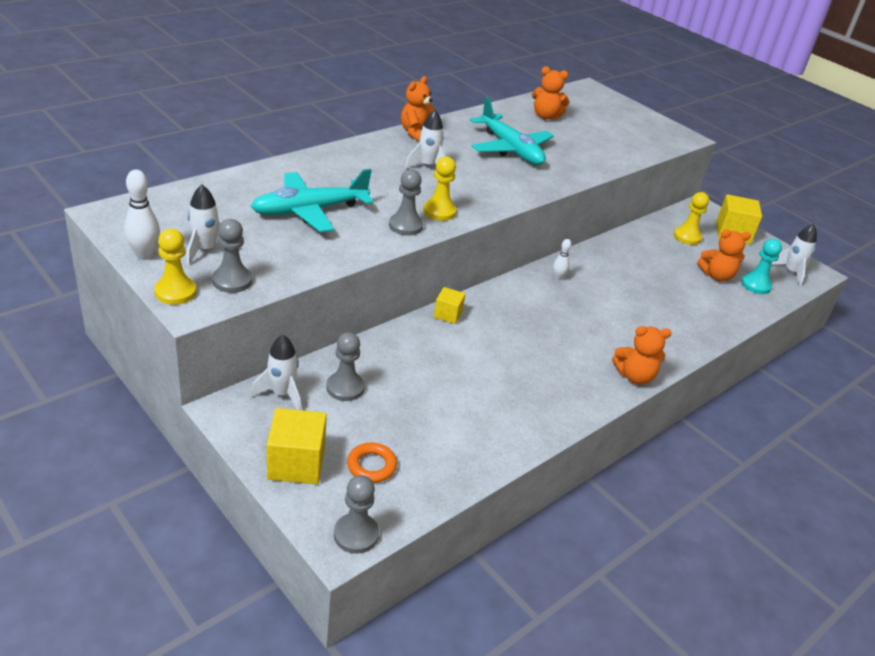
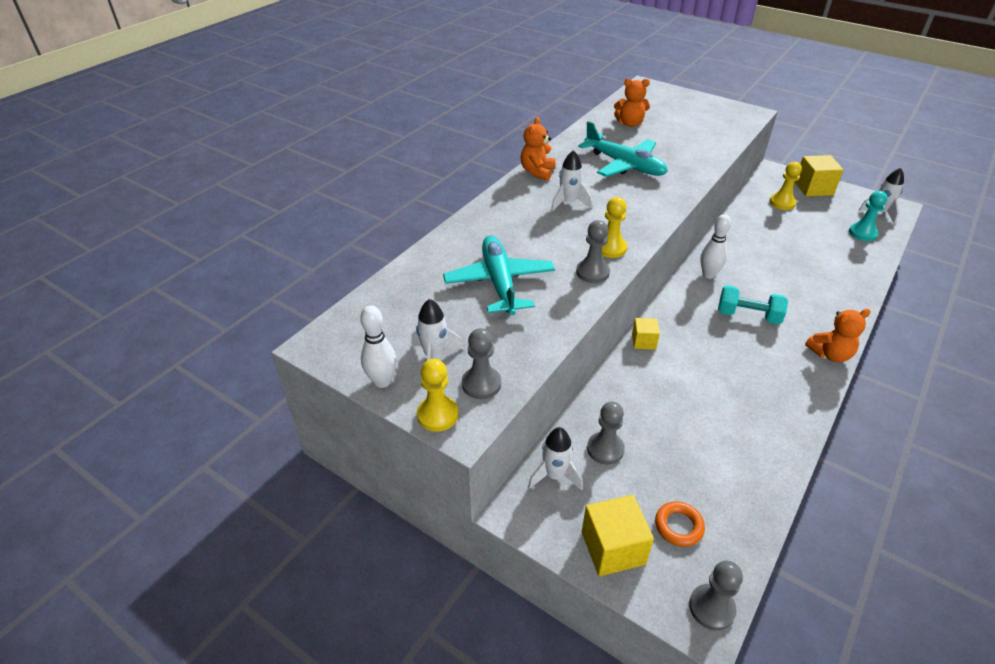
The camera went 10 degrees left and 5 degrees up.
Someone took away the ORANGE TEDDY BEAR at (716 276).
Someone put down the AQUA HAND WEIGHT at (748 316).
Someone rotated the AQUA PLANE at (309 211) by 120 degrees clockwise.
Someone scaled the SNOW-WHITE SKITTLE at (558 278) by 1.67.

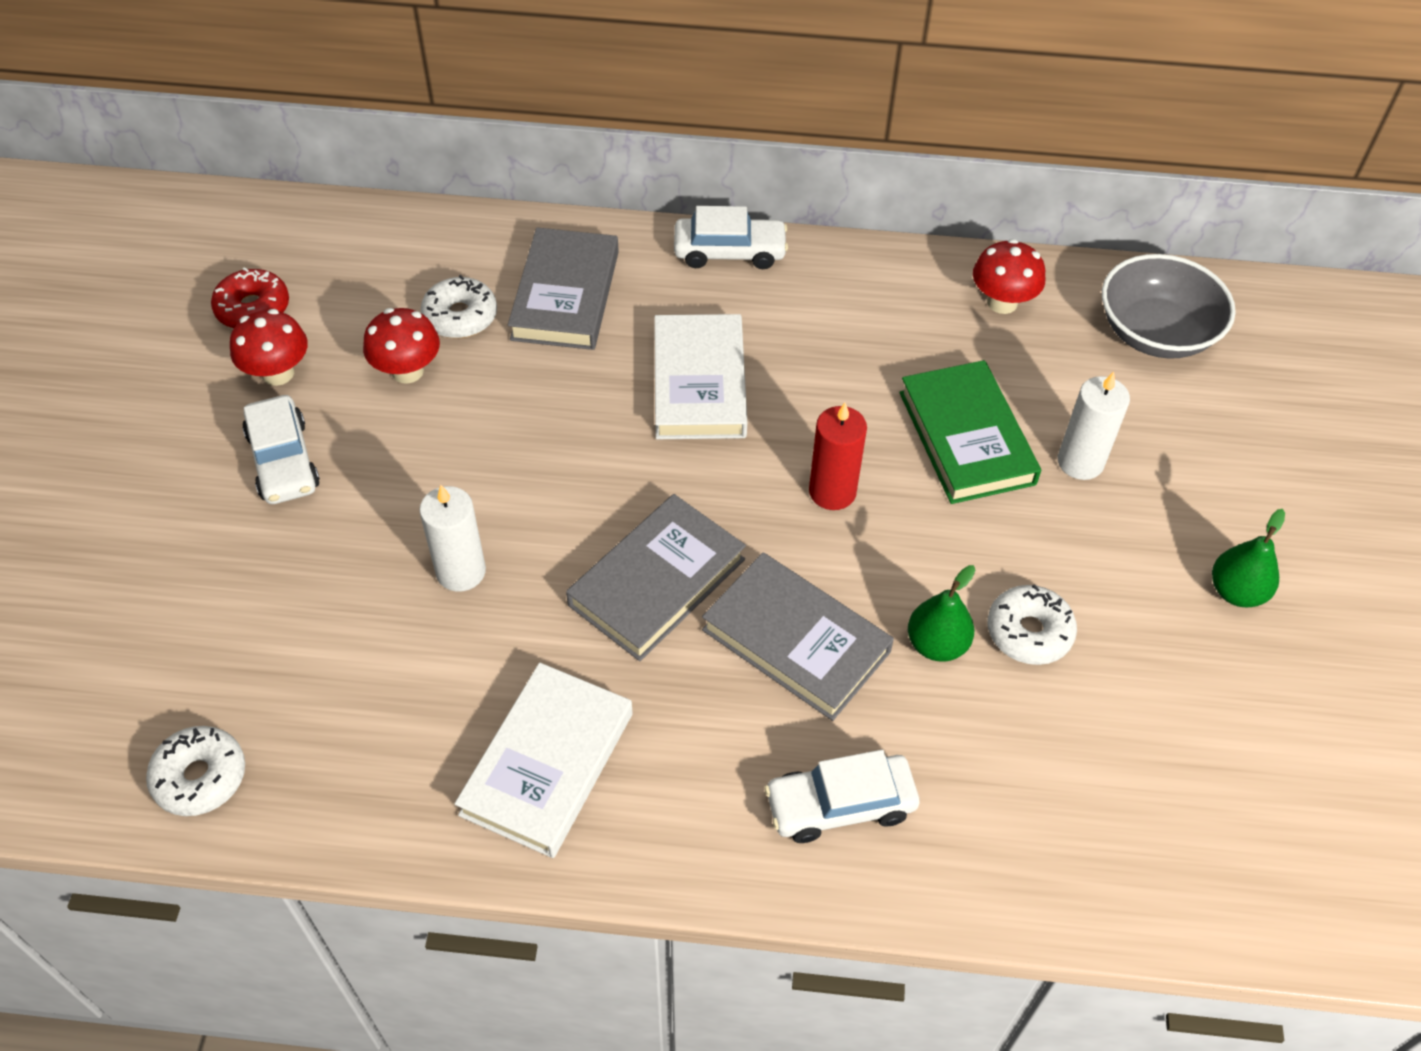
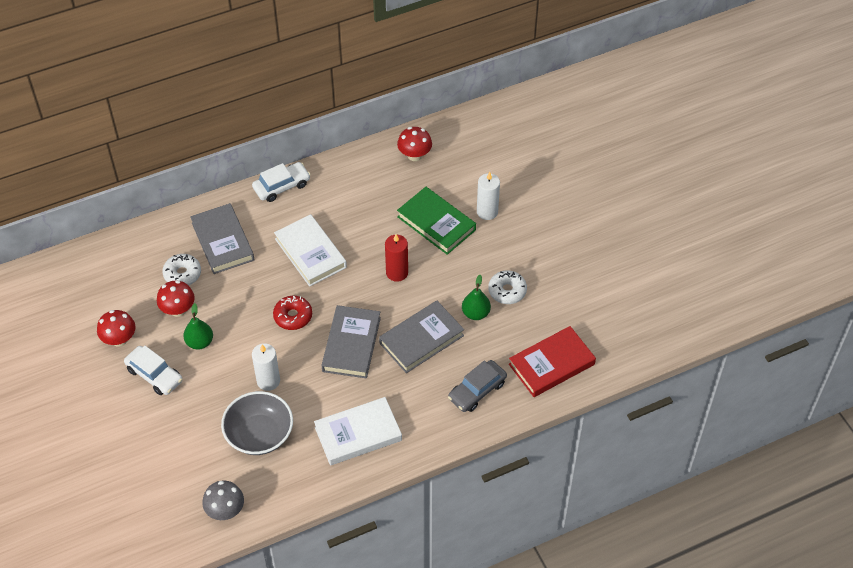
The camera went 30 degrees left and 0 degrees up.
Someone put down the RED BOOK at (551 364).
Someone carried the RED DOUGHNUT from (253 308) to (293 316).
Someone carried the ASH-GREY BOWL from (1156 332) to (259 434).
Someone carried the EMERALD PEAR FRUIT from (1236 592) to (199 342).
Someone swapped the SNOW-WHITE DOUGHNUT at (200 777) for the ASH-GREY MUSHROOM at (225 511).
Someone repainted the SNOW-WHITE CAR at (840 805), which became the ASH-GREY CAR at (477 390).
Someone rotated the SNOW-WHITE BOOK at (547 763) by 75 degrees clockwise.
Someone rotated the ASH-GREY BOOK at (796 641) by 45 degrees counterclockwise.

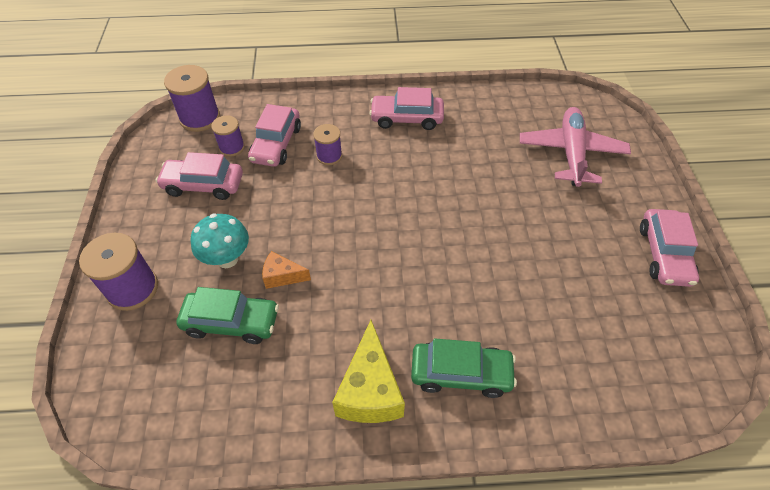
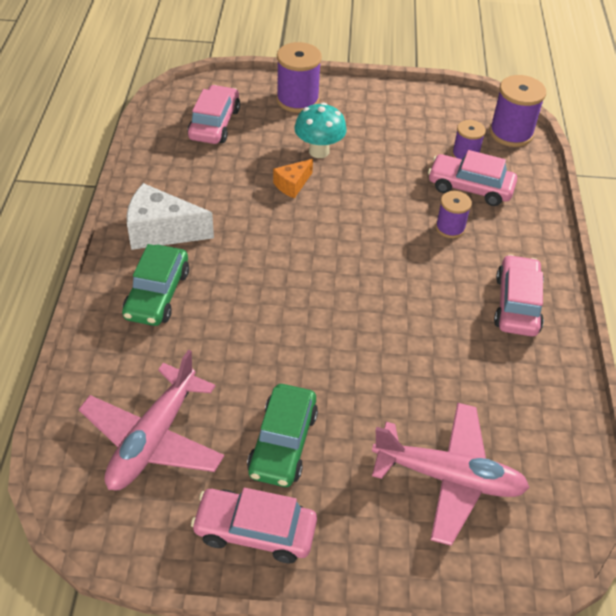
The camera went 95 degrees right and 5 degrees down.
Someone put down the ROSE-PINK PLANE at (153 439).
Someone carried the ROSE-PINK CAR from (203 185) to (214 124).
Someone carried the EMERALD CAR from (231 322) to (283 443).
Someone repainted the BRIGHT YELLOW CHEESE WEDGE at (370 390), which became the SNOW-WHITE CHEESE WEDGE at (161 231).
Someone rotated the ORANGE CHEESE WEDGE at (282 276) by 150 degrees counterclockwise.

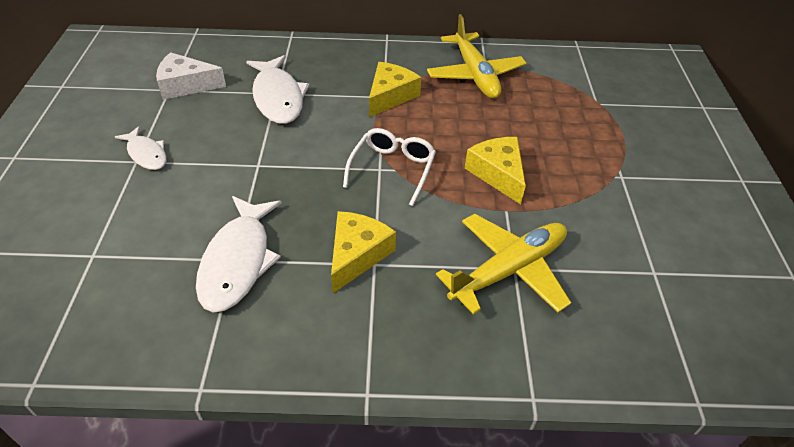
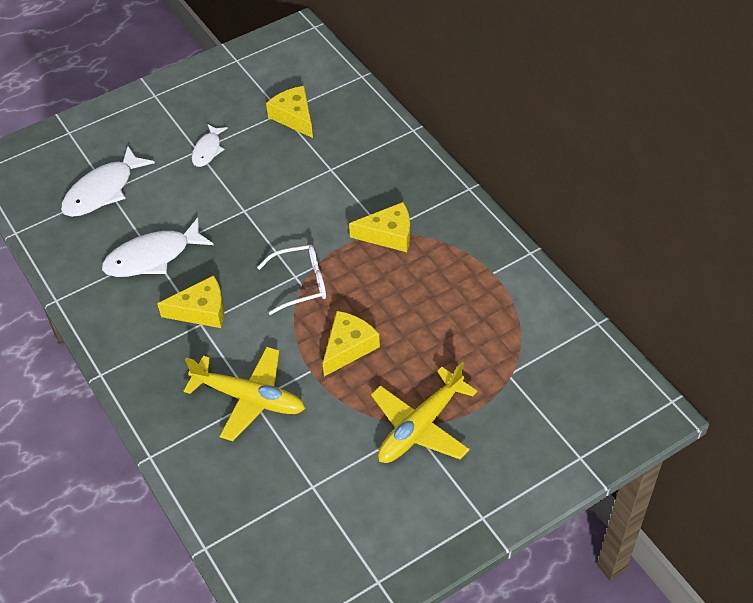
The camera went 60 degrees right and 5 degrees up.
Someone carried the SNOW-WHITE FISH from (278 97) to (103 191).
Someone carried the BRIGHT YELLOW PLANE from (475 74) to (421 426).
Someone repainted the SNOW-WHITE CHEESE WEDGE at (186 85), which became the BRIGHT YELLOW CHEESE WEDGE at (294 117).

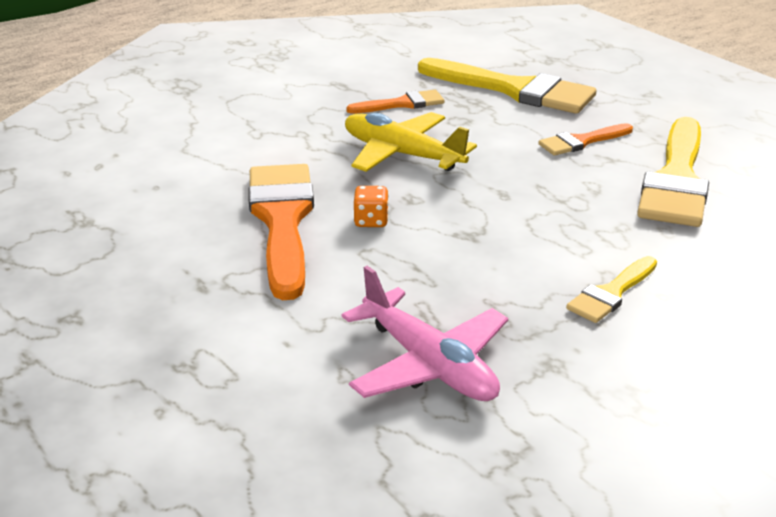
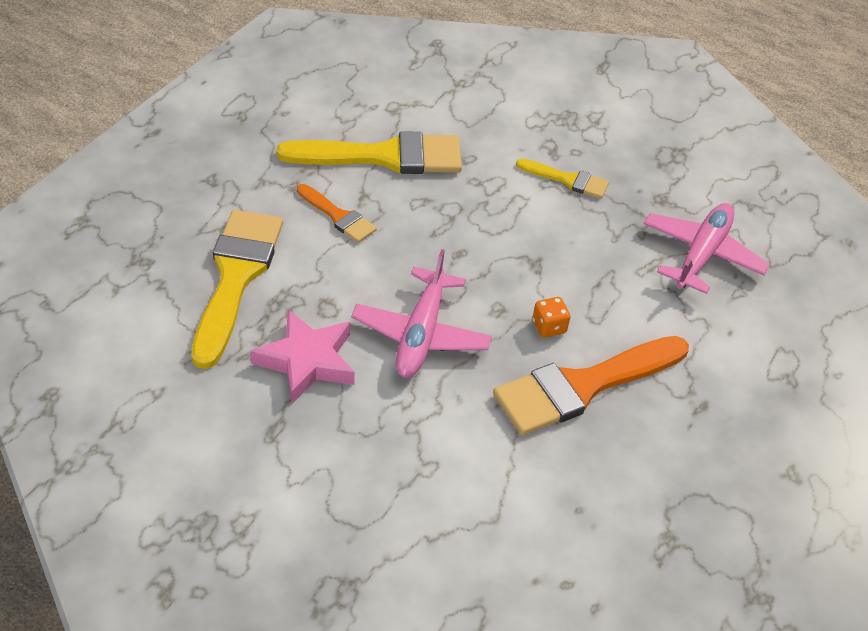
The camera went 115 degrees left and 15 degrees up.
Someone swapped the ORANGE PAINTBRUSH at (401 104) for the ROSE-PINK FIVE-POINTED STAR at (307 361).
Someone repainted the BRIGHT YELLOW PLANE at (402 154), which became the ROSE-PINK PLANE at (421 334).

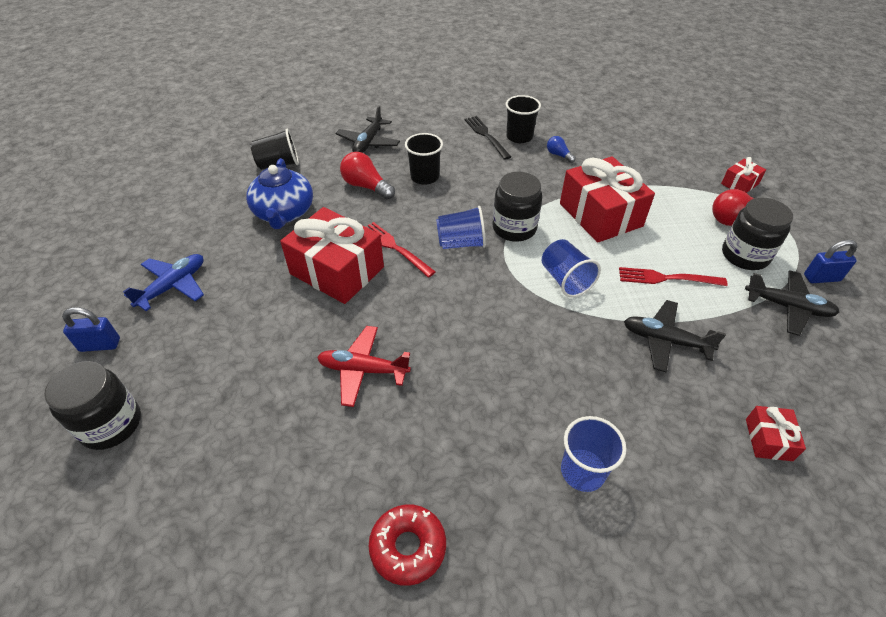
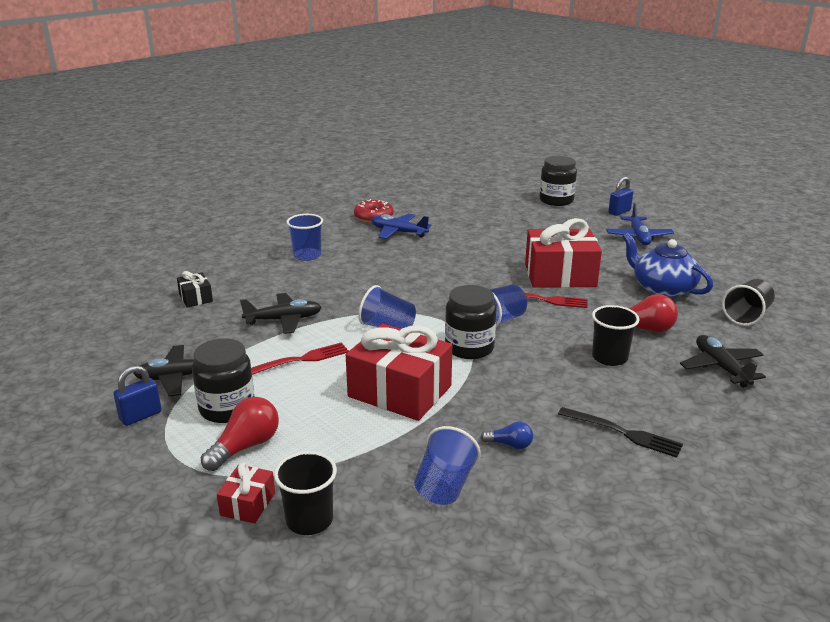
The camera went 145 degrees right and 20 degrees down.
Someone took away the RED PLANE at (363 370).
Someone put down the COBALT PLANE at (398 232).
Someone put down the COBALT TUMBLER at (444 486).
Someone carried the BLACK TUMBLER from (519 137) to (309 520).
Someone repainted the RED PRESENT at (768 439), which became the BLACK PRESENT at (196 298).

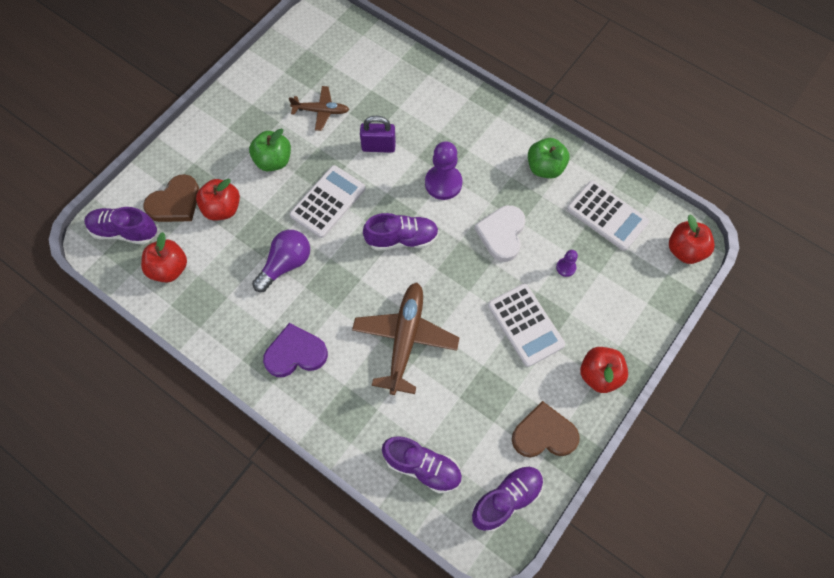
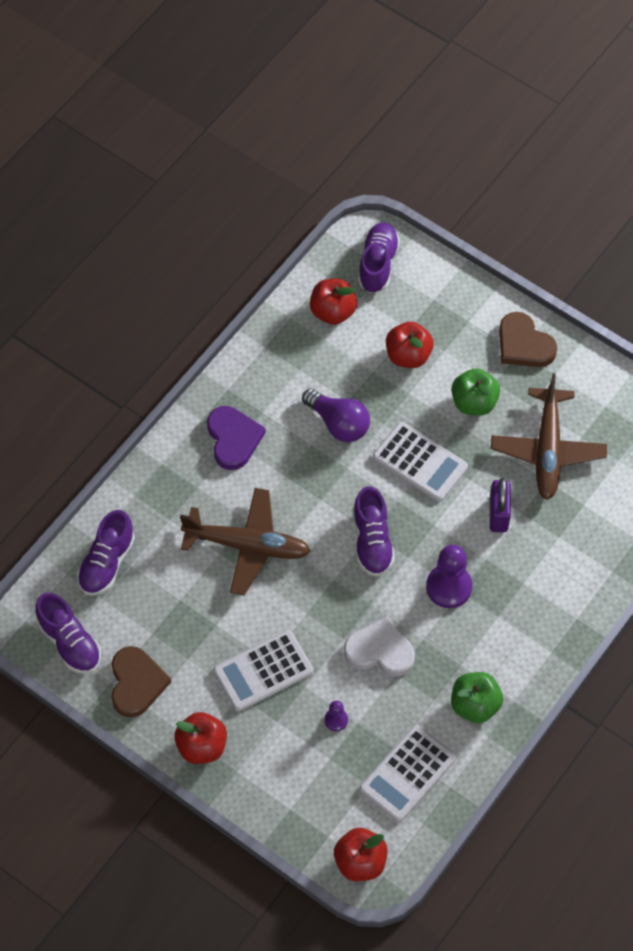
The camera went 90 degrees right and 5 degrees down.
Someone carried the DARK BROWN LOVE HEART from (175 202) to (524 344).
Someone scaled the DARK BROWN PLANE at (321 111) by 1.76.

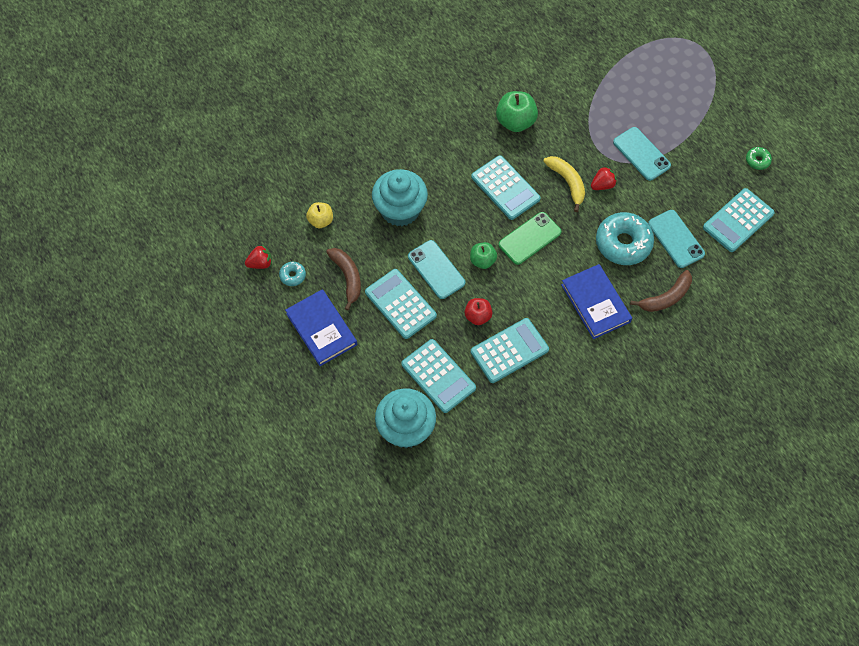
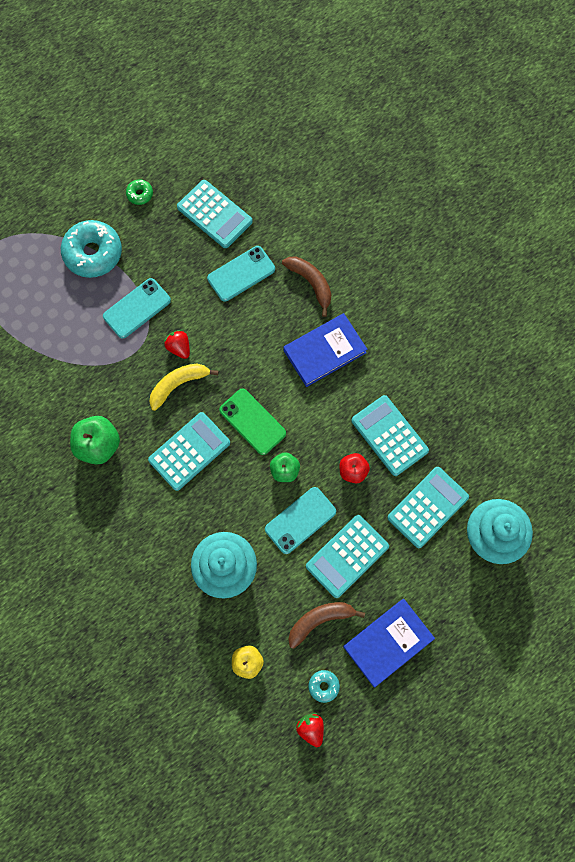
The camera went 95 degrees left and 10 degrees up.
Someone carried the AQUA DOUGHNUT from (623 243) to (93 253).

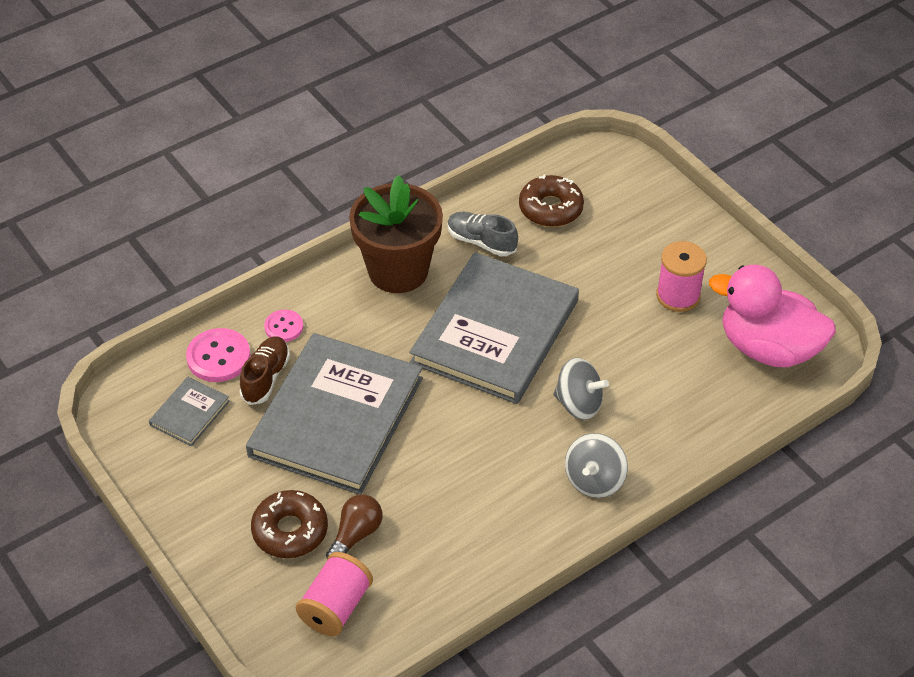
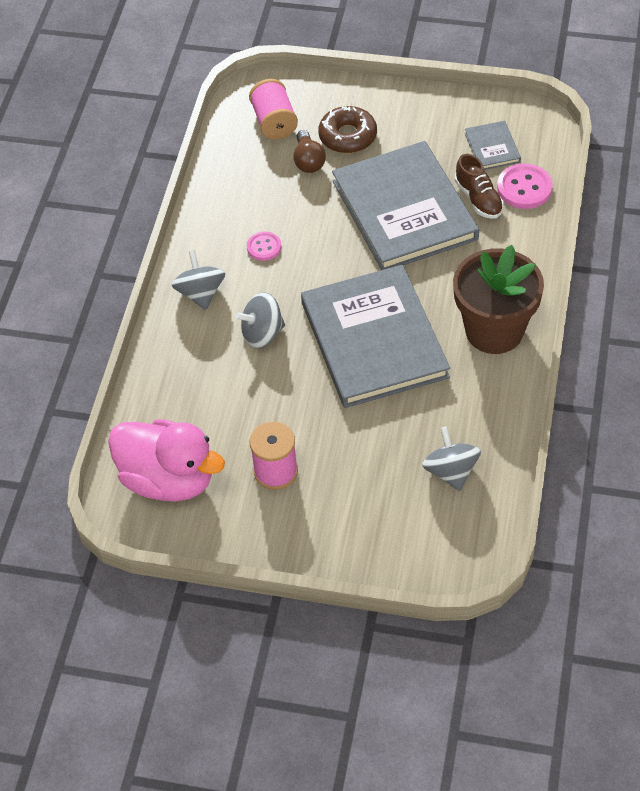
The camera went 140 degrees right and 5 degrees up.
Someone took away the ASH-GREY LACE-UP SHOE at (481 241).
Someone carried the ROSE-PINK BUTTON from (284 327) to (264 247).
Someone swapped the DARK BROWN DOUGHNUT at (550 208) for the ASH-GREY SPINNING TOP at (451 471).
Someone rotated the ROSE-PINK TOY DUCK at (768 348) by 45 degrees clockwise.

